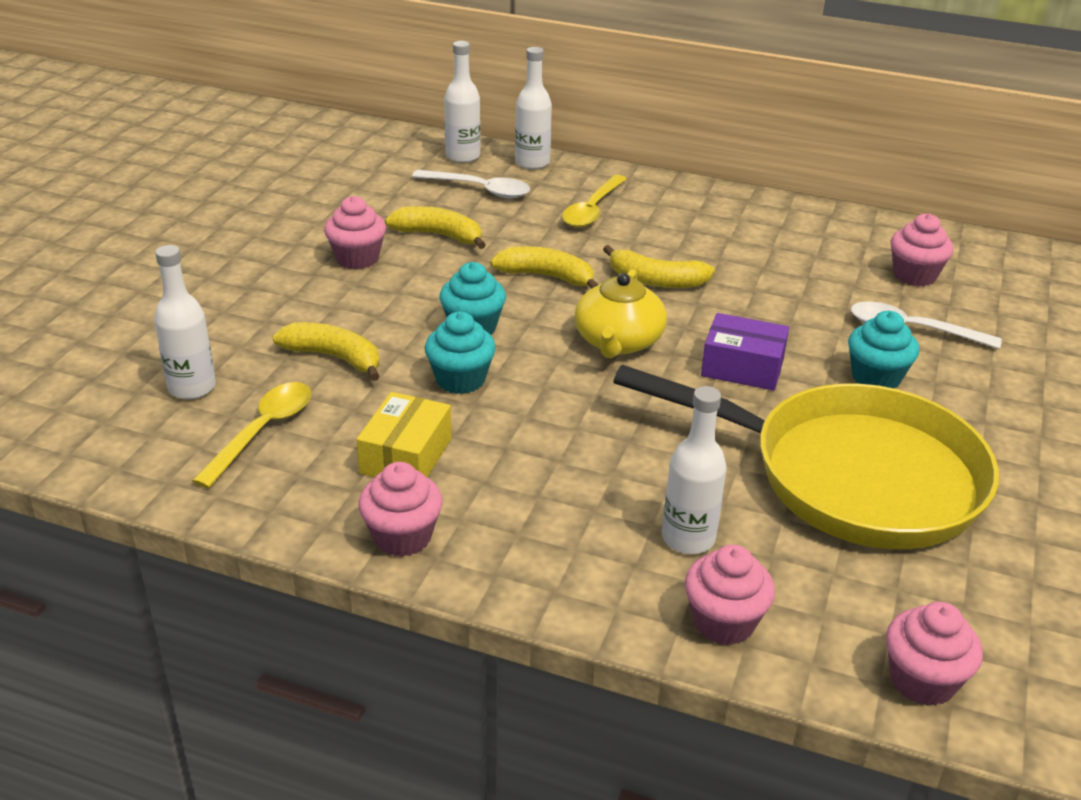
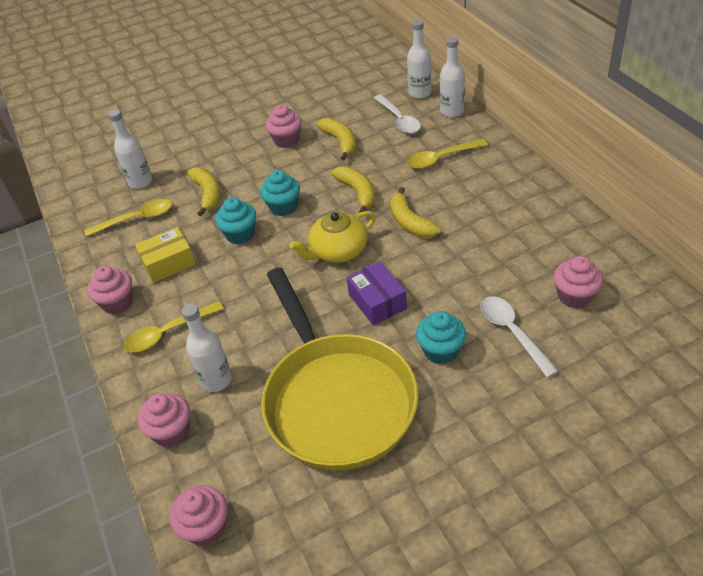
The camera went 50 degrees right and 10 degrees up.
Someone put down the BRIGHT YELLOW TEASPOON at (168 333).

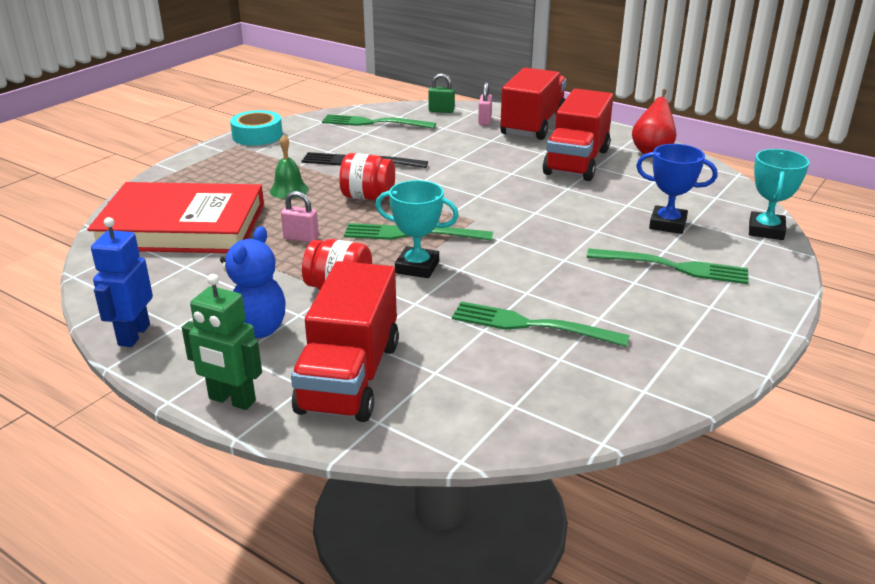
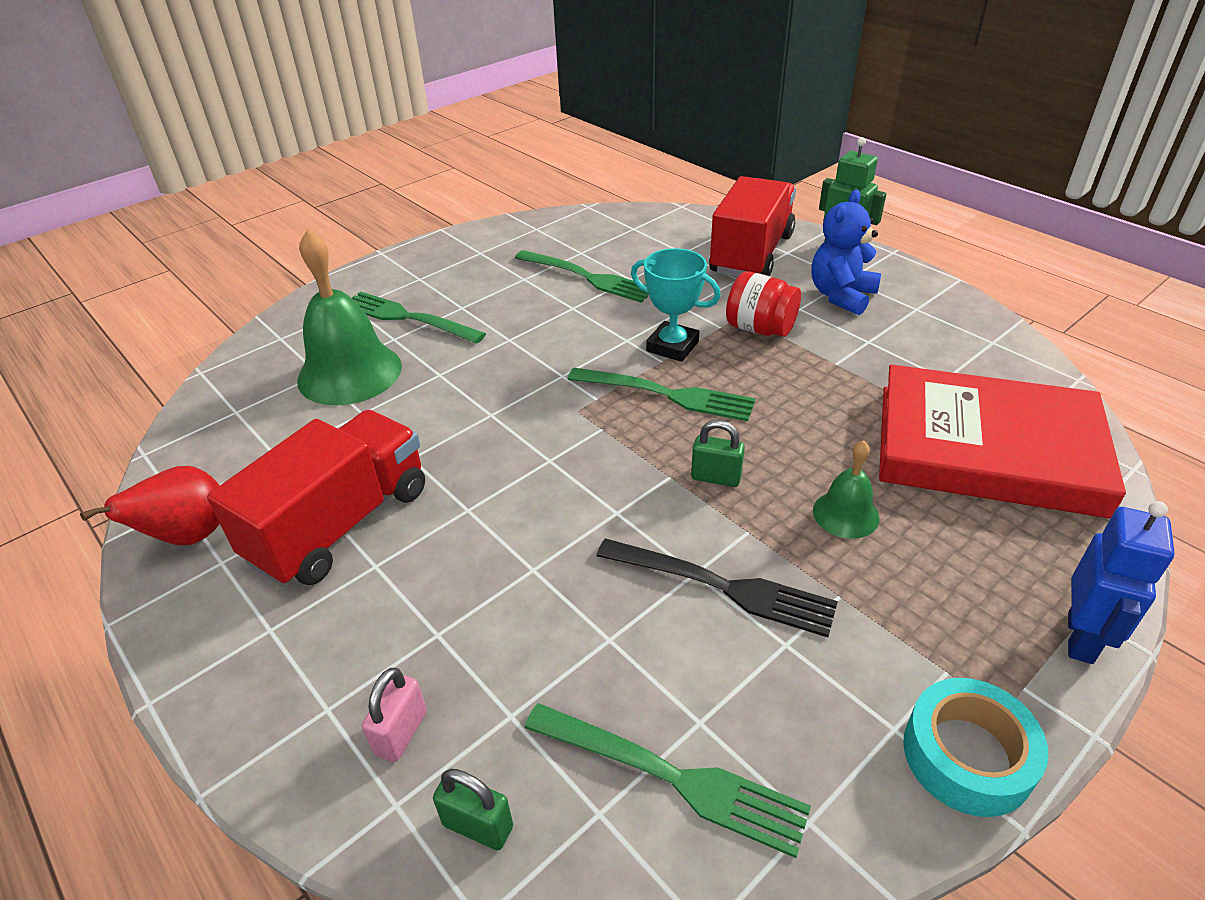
The camera went 165 degrees left and 10 degrees up.
Someone took away the ROSE-PINK PADLOCK at (301 238).
Someone took away the RED LORRY at (533 125).
Someone took away the AQUA AWARD CUP at (766 230).
Someone carried the COBALT ROBOT from (133 335) to (1081 638).
Someone swapped the RED PRESERVE JAR at (368 197) for the EMERALD PADLOCK at (716 477).
Someone swapped the COBALT AWARD CUP at (667 224) for the EMERALD SCHOOL BELL at (349 373).

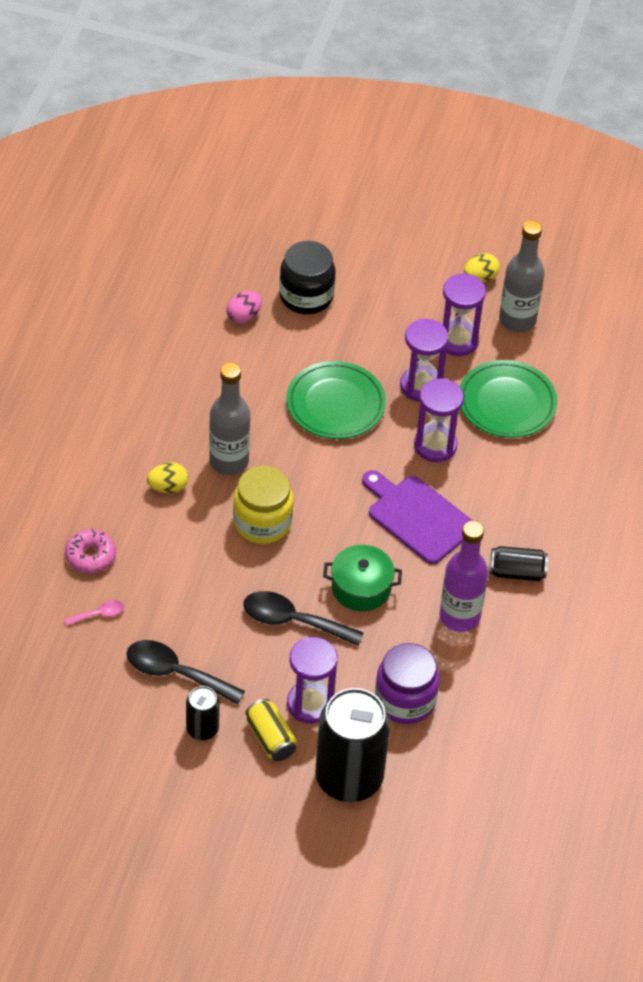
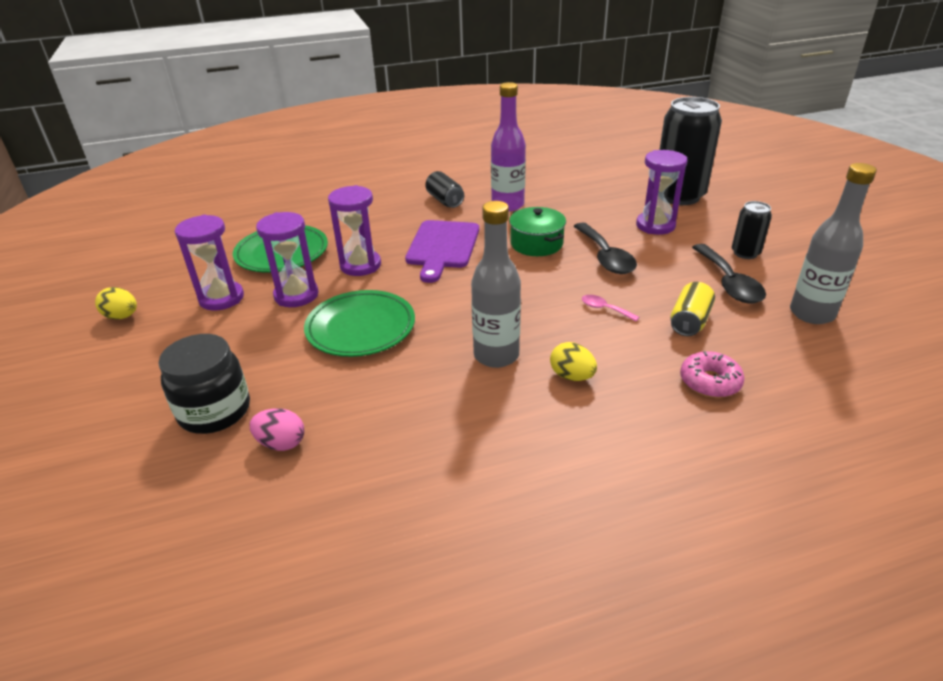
The camera went 120 degrees left and 15 degrees down.
Someone took away the BRIGHT YELLOW PRESERVE JAR at (262 522).
Someone took away the ROYAL PURPLE PRESERVE JAR at (405 700).
Someone carried the ROSE-PINK TEASPOON from (99 614) to (604 309).
Someone carried the BRIGHT YELLOW SODA CAN from (270 738) to (689 321).
Someone carried the ASH-GREY DRINK BOTTLE from (517 320) to (811 313).

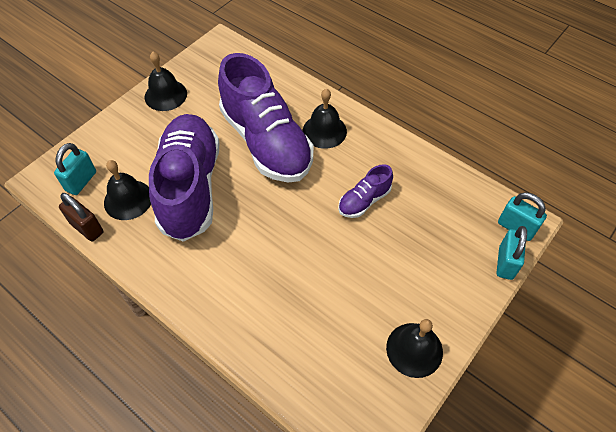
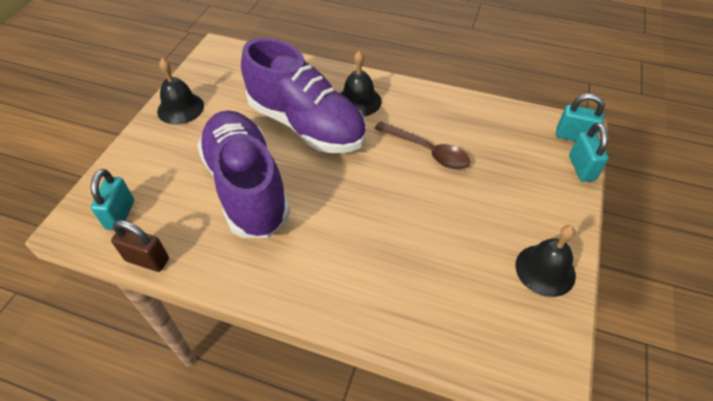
The camera went 20 degrees left and 5 degrees down.
Someone took away the BLACK SCHOOL BELL at (128 199).
Someone swapped the ROYAL PURPLE LACE-UP SHOE at (364 201) for the DARK BROWN TEASPOON at (427 151).

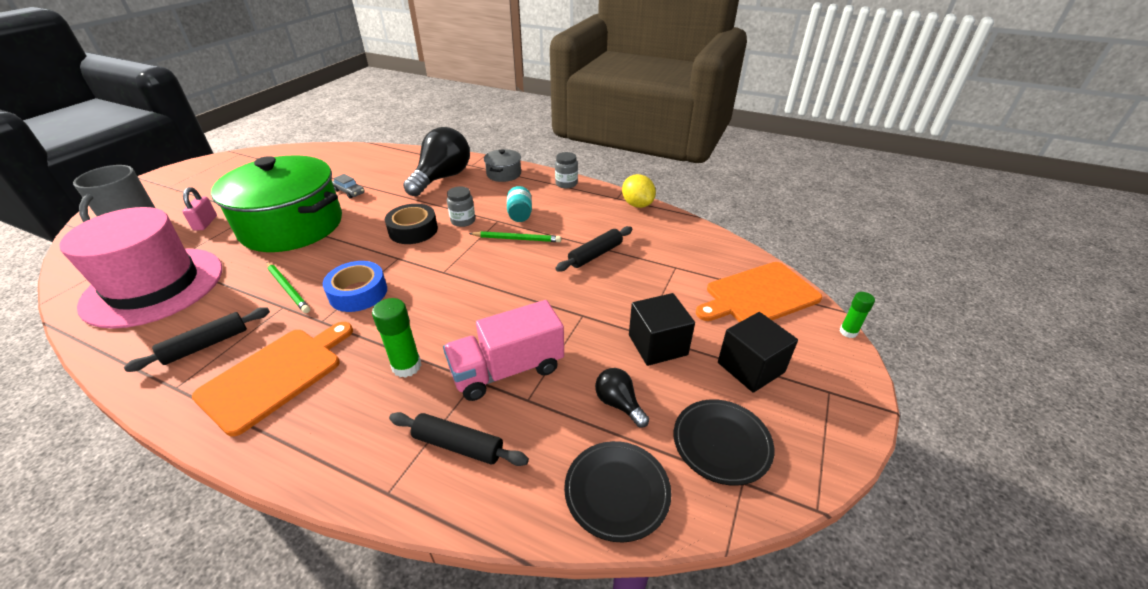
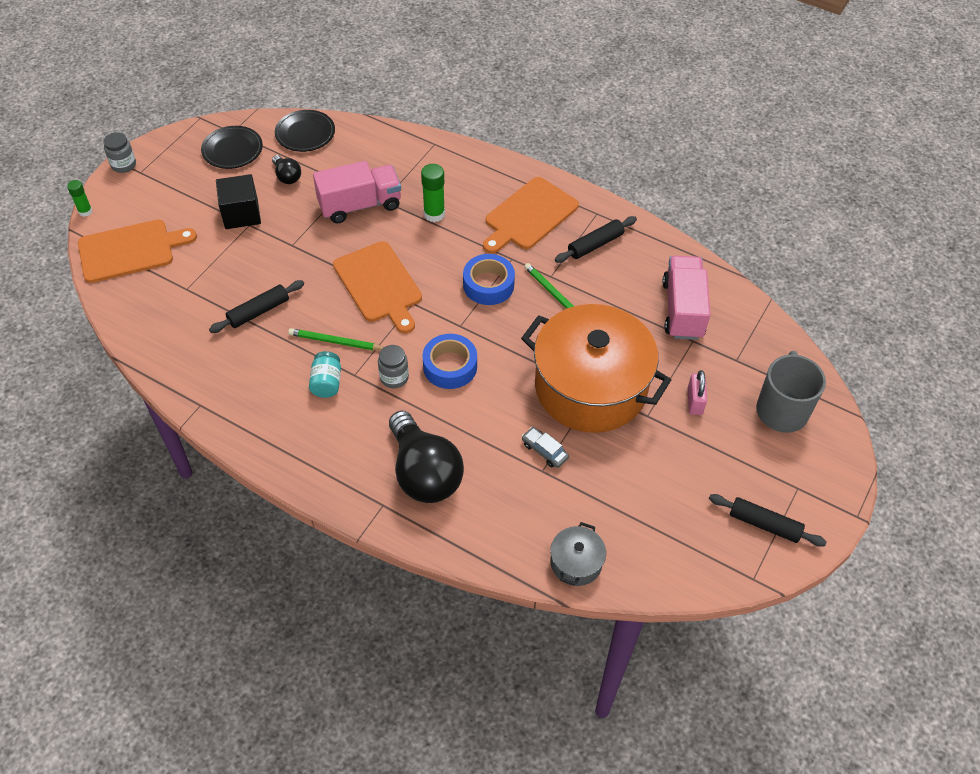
The camera went 175 degrees left and 15 degrees up.
Someone took away the BRIGHT YELLOW LEMON at (637 204).
Someone took away the BLACK CUBE at (750 367).
Someone put down the ORANGE CHOPPING BOARD at (379 285).
Someone carried the BLACK PASTRY ROLLER from (458 445) to (764 524).
Someone carried the ASH-GREY COOKING POT from (504 174) to (576 563).
Someone carried the ASH-GREY PRESERVE JAR from (566 184) to (124 165).
Someone swapped the ROSE-PINK TALL HAT at (154 286) for the ROSE-PINK LORRY at (683 310).
Someone repainted the EMERALD COOKING POT at (292 226), which became the ORANGE COOKING POT at (590 387).
Someone repainted the BLACK STICKY TAPE at (413 230), which became the COBALT STICKY TAPE at (450 366).
Someone rotated the BLACK LIGHT BULB at (442 178) by 60 degrees counterclockwise.

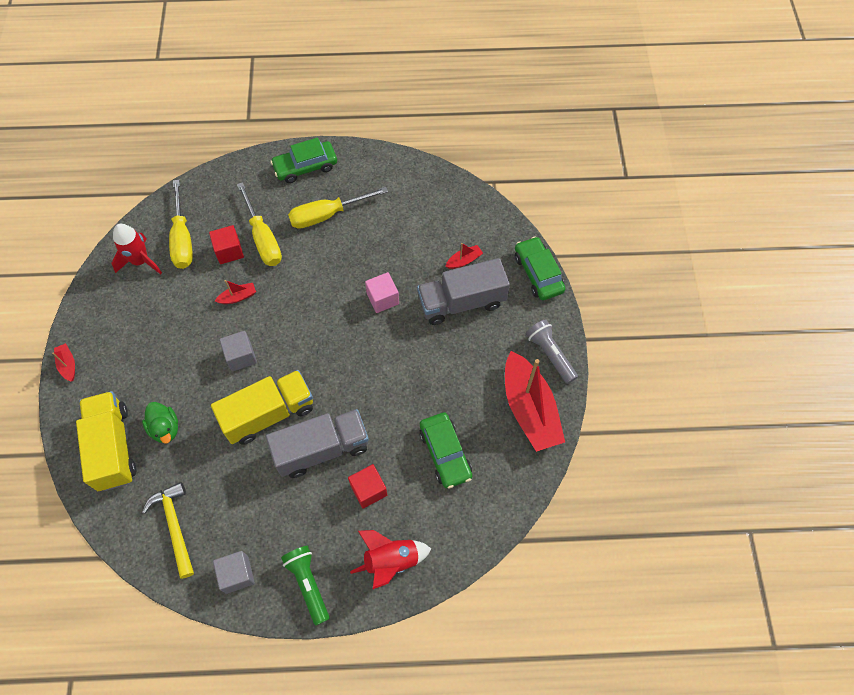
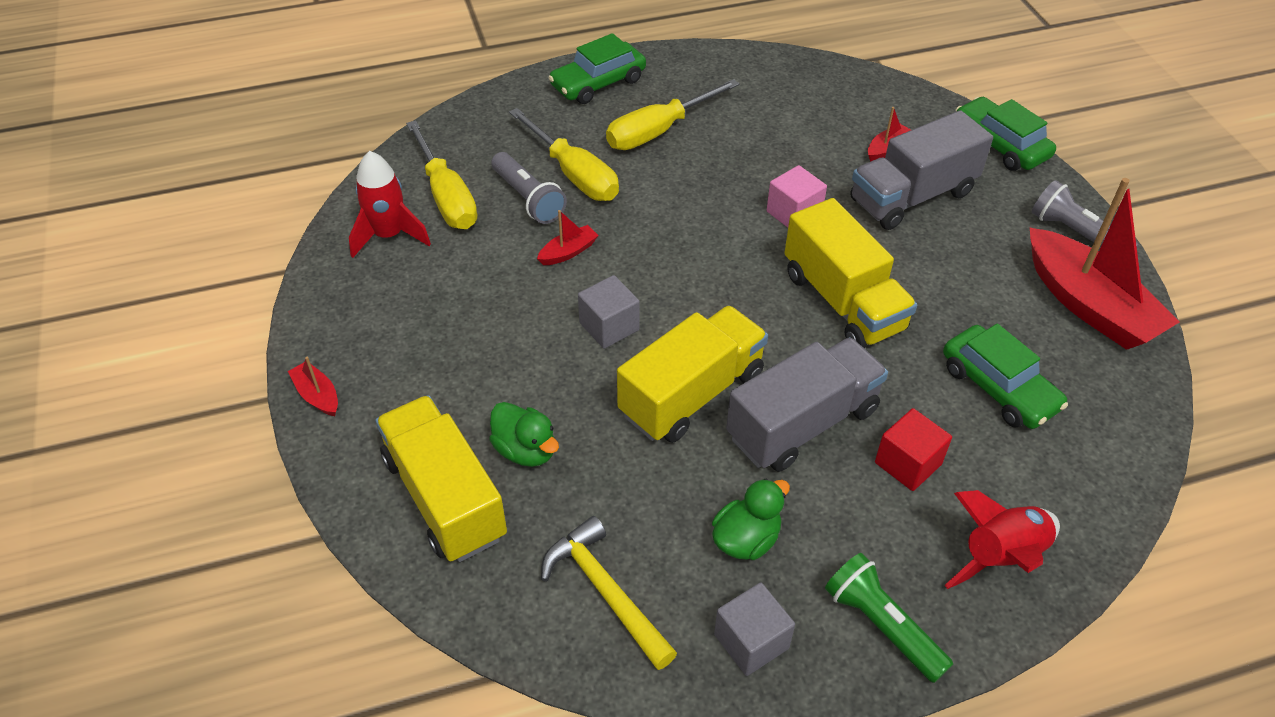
The camera went 15 degrees left and 15 degrees down.
Someone put down the EMERALD TOY DUCK at (746 539).
Someone put down the BRIGHT YELLOW LORRY at (843 301).
Someone swapped the RED CUBE at (229 251) for the ASH-GREY POCKET TORCH at (528 198).

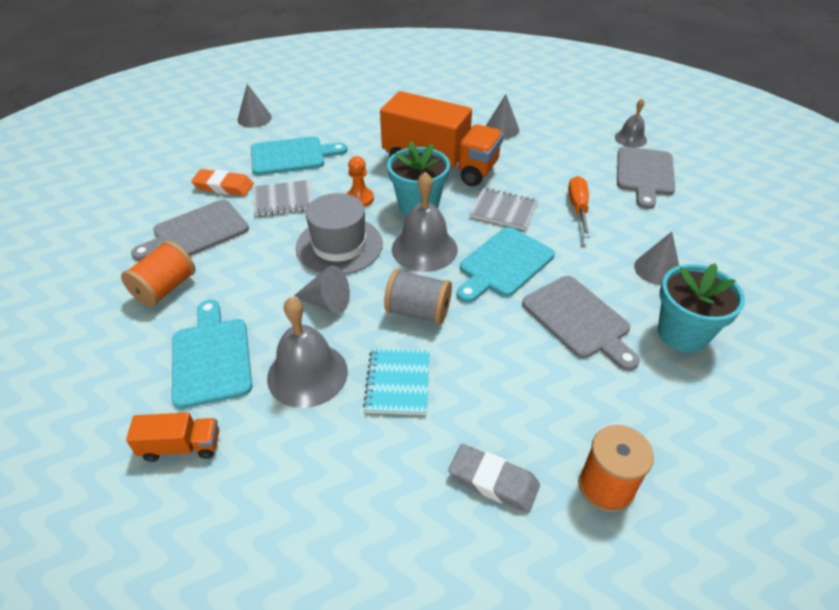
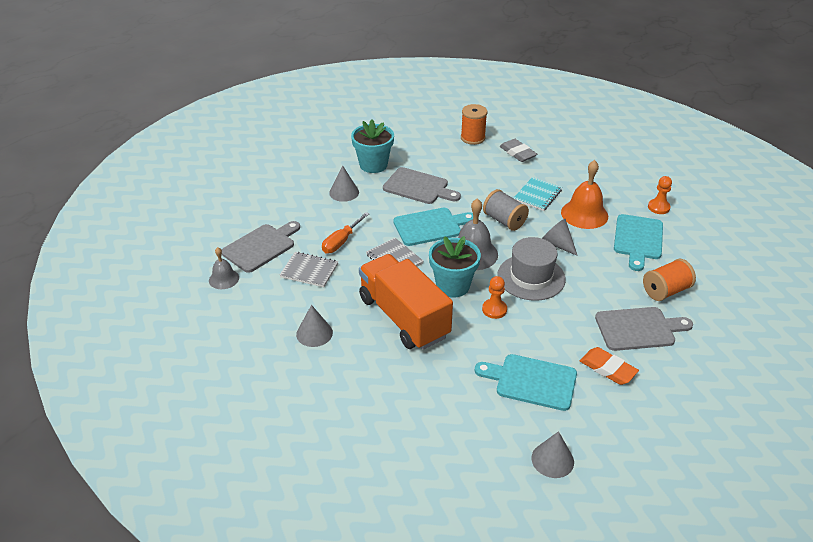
The camera went 150 degrees left and 5 degrees down.
Someone carried the ASH-GREY NOTEPAD from (283 200) to (309 271).
Someone swapped the ORANGE LORRY at (181 446) for the ORANGE GAME PAWN at (658 207).
Someone repainted the ASH-GREY SCHOOL BELL at (307 374), which became the ORANGE SCHOOL BELL at (584 214).
Someone rotated the ASH-GREY CHOPPING BOARD at (578 320) by 120 degrees clockwise.

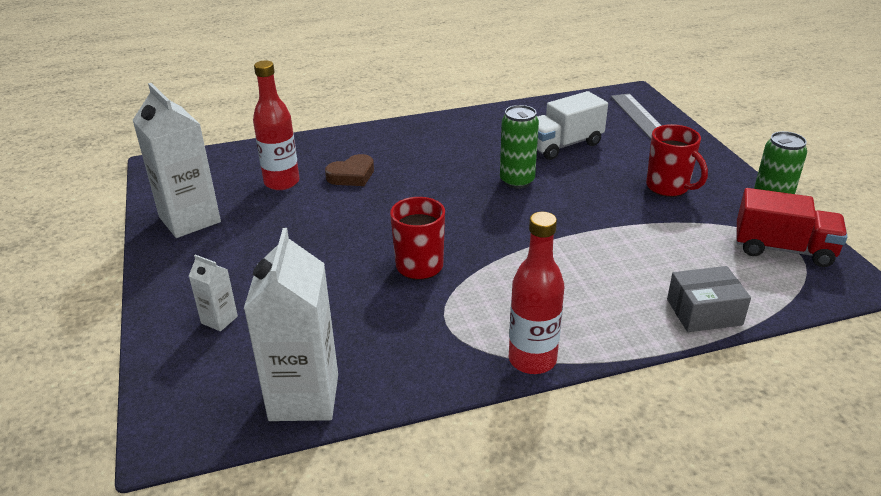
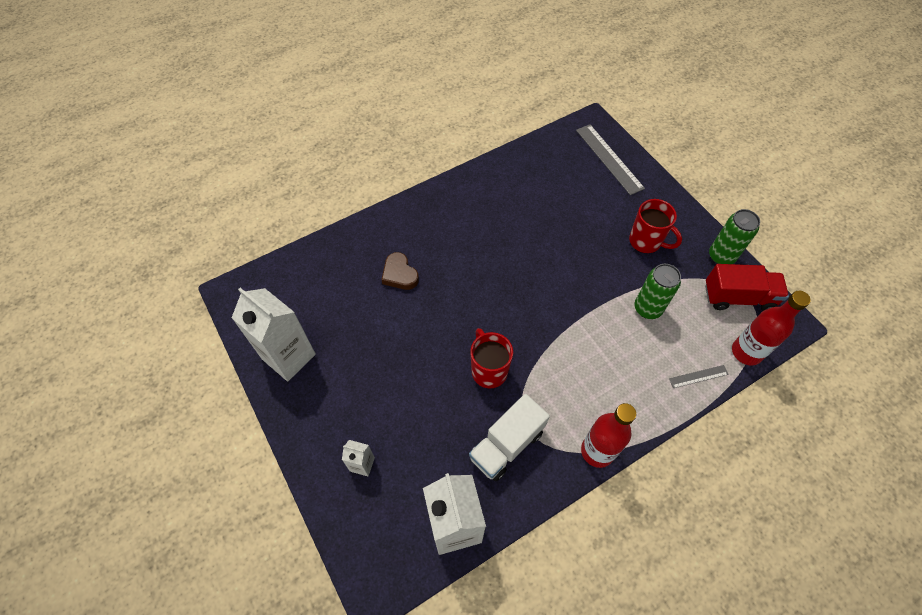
The camera went 15 degrees left and 25 degrees up.
Someone carried the RED DRINK BOTTLE from (281 182) to (746 352).
Someone carried the EMERALD SODA CAN from (517 181) to (647 308).
Someone carried the SNOW-WHITE LORRY from (563 145) to (506 444).
Someone swapped the ASH-GREY PARCEL at (704 312) for the ASH-GREY RULER at (698 376).
Someone rotated the DARK BROWN LOVE HEART at (352 175) by 105 degrees clockwise.

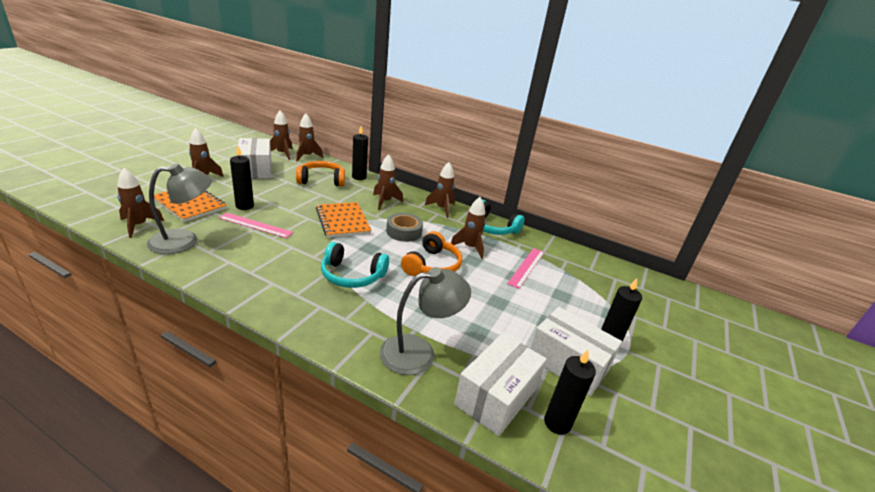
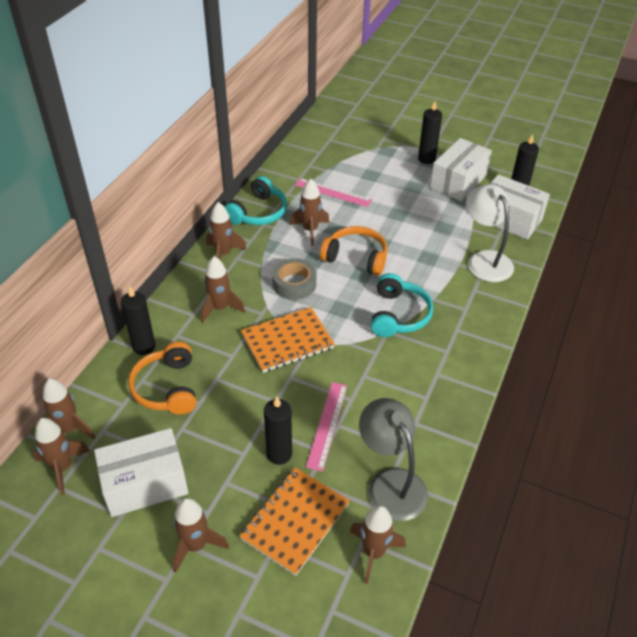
The camera went 90 degrees left and 15 degrees up.
Someone repainted the ASH-GREY READING LAMP at (419 352), which became the SNOW-WHITE READING LAMP at (484 260).

